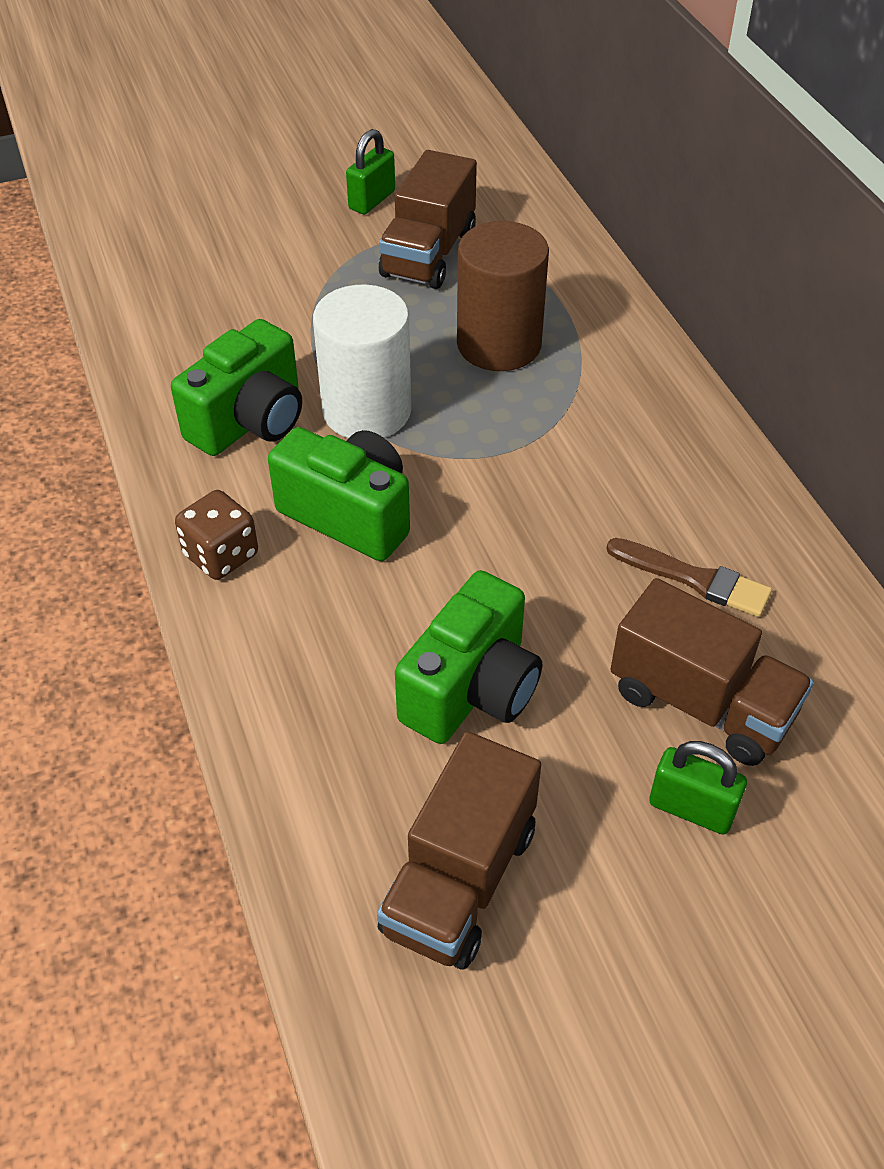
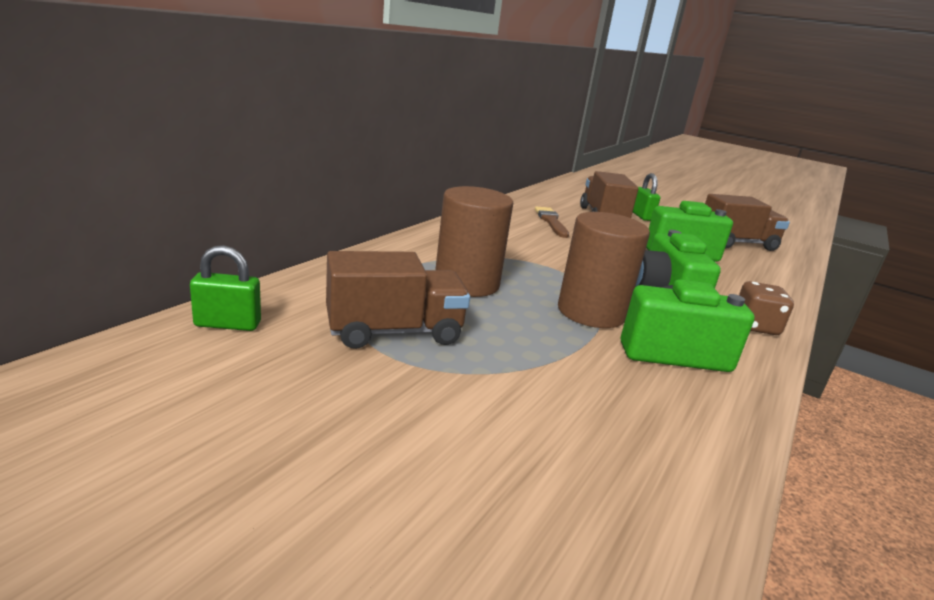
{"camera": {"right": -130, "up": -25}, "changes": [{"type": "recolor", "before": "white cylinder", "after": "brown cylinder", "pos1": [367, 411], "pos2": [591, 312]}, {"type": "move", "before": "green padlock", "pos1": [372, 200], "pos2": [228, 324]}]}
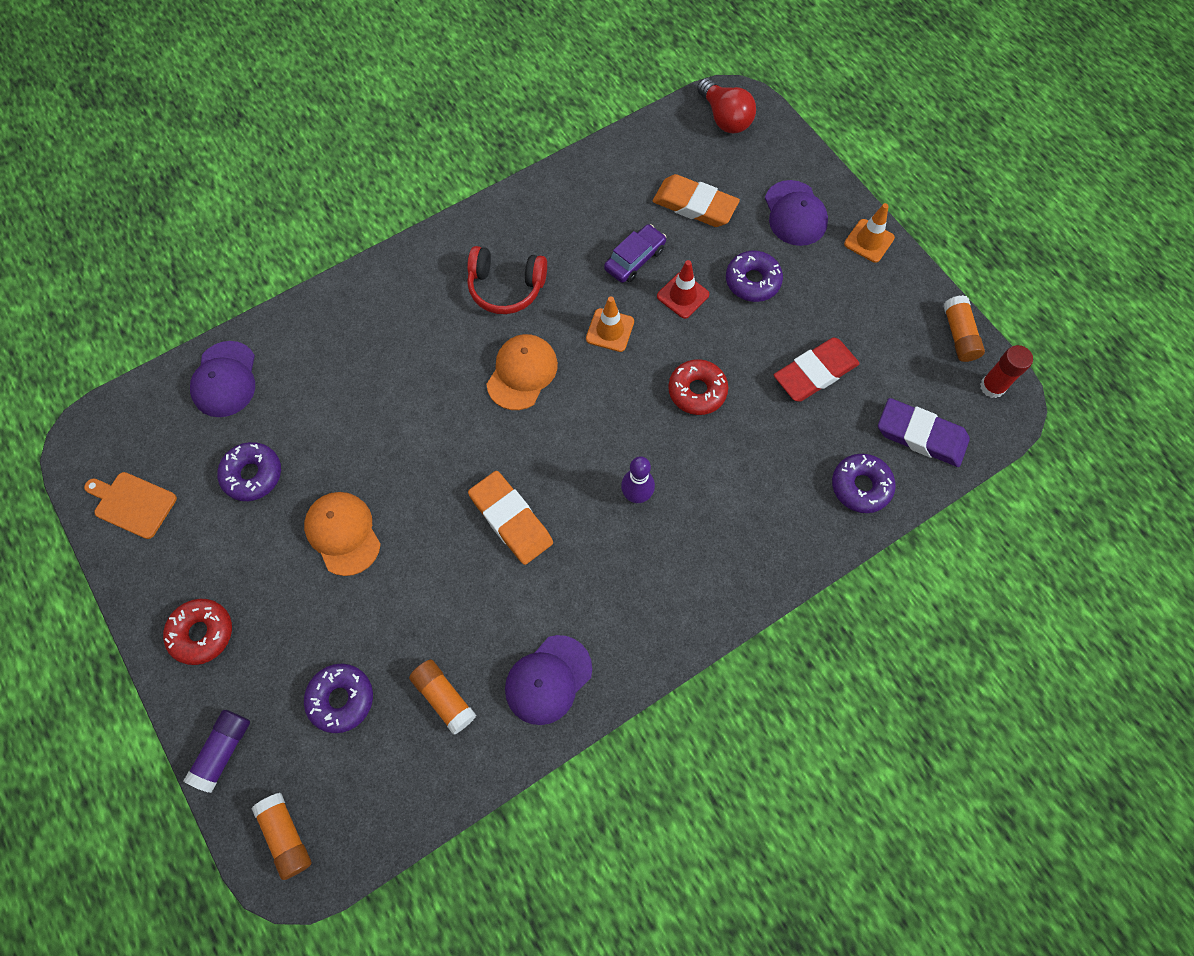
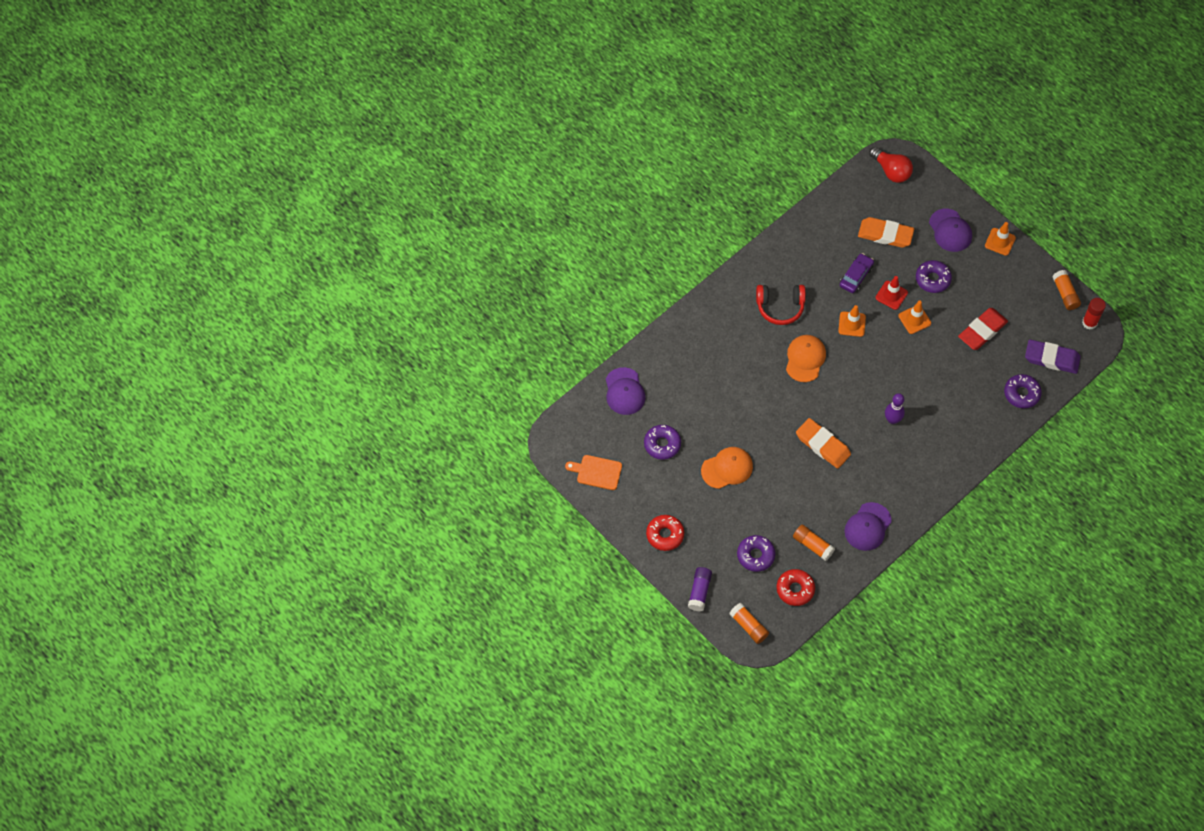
{"camera": {"right": -10, "up": -5}, "changes": [{"type": "rotate", "before": "orange cap", "pos1": [343, 533], "pos2": [727, 468], "turn": 105}, {"type": "move", "before": "red donut", "pos1": [697, 391], "pos2": [795, 589]}, {"type": "insert", "after": "orange traffic cone", "pos2": [914, 319]}]}
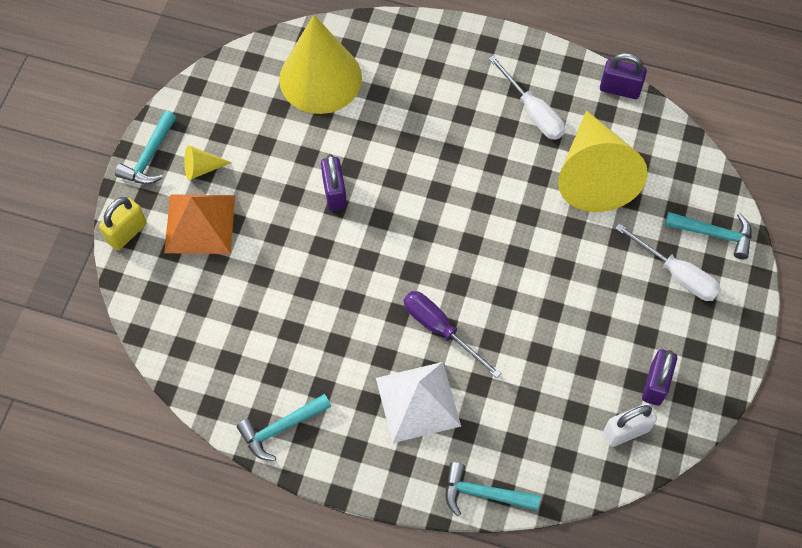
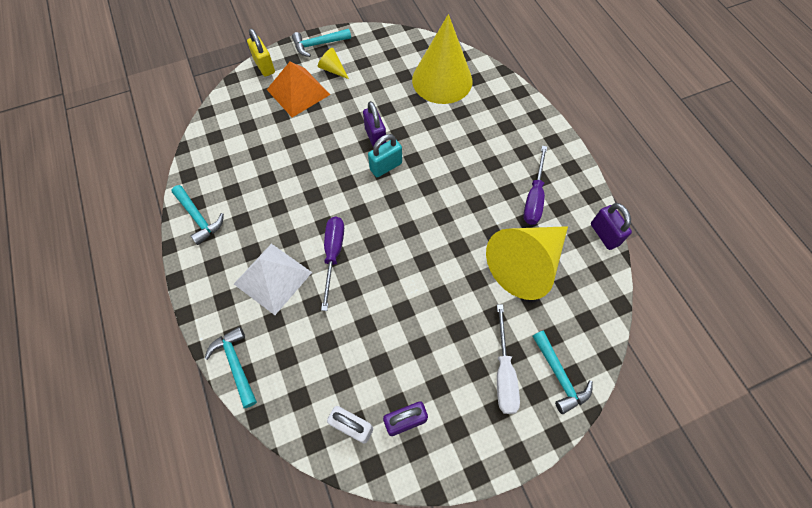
{"camera": {"right": 50, "up": 0}, "changes": [{"type": "rotate", "before": "yellow padlock", "pos1": [127, 233], "pos2": [264, 66], "turn": 60}, {"type": "rotate", "before": "turquoise hammer", "pos1": [281, 428], "pos2": [199, 218], "turn": -150}, {"type": "rotate", "before": "purple padlock", "pos1": [334, 193], "pos2": [375, 137], "turn": -60}, {"type": "recolor", "before": "white screwdriver", "after": "purple screwdriver", "pos1": [532, 111], "pos2": [534, 197]}, {"type": "insert", "after": "turquoise padlock", "pos2": [386, 166]}]}
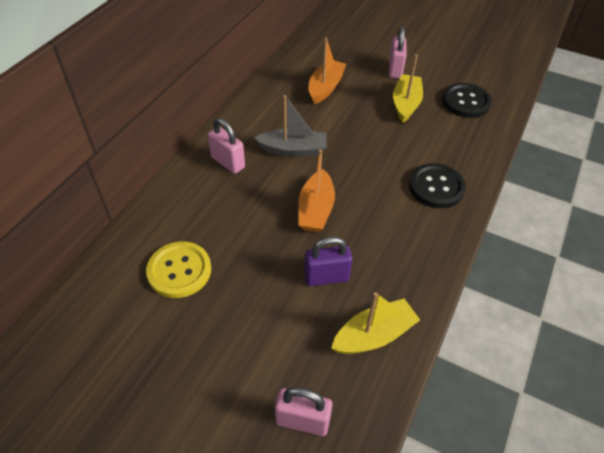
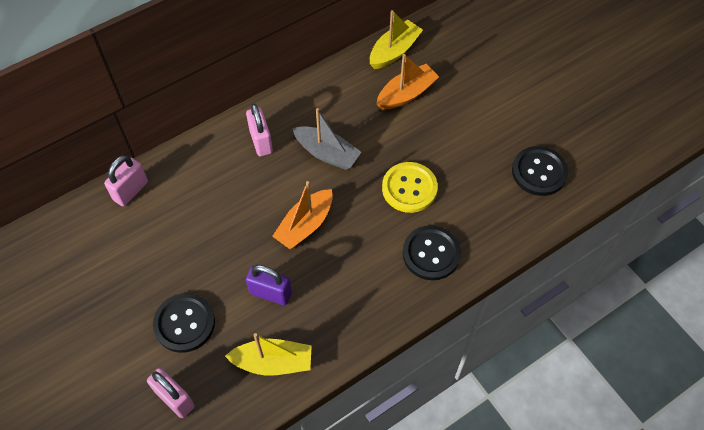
{"camera": {"right": 30, "up": 10}, "changes": [{"type": "move", "before": "yellow button", "pos1": [179, 271], "pos2": [409, 188]}, {"type": "move", "before": "pink padlock", "pos1": [395, 70], "pos2": [131, 191]}, {"type": "move", "before": "yellow boat", "pos1": [406, 104], "pos2": [394, 51]}, {"type": "insert", "after": "black button", "pos2": [184, 323]}]}
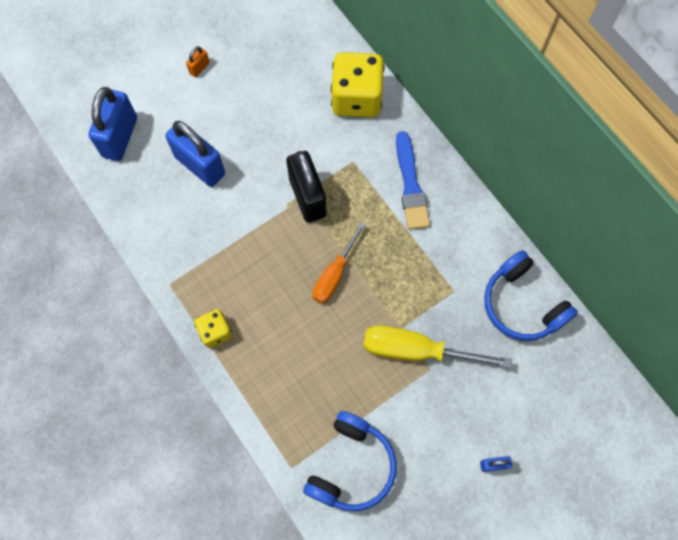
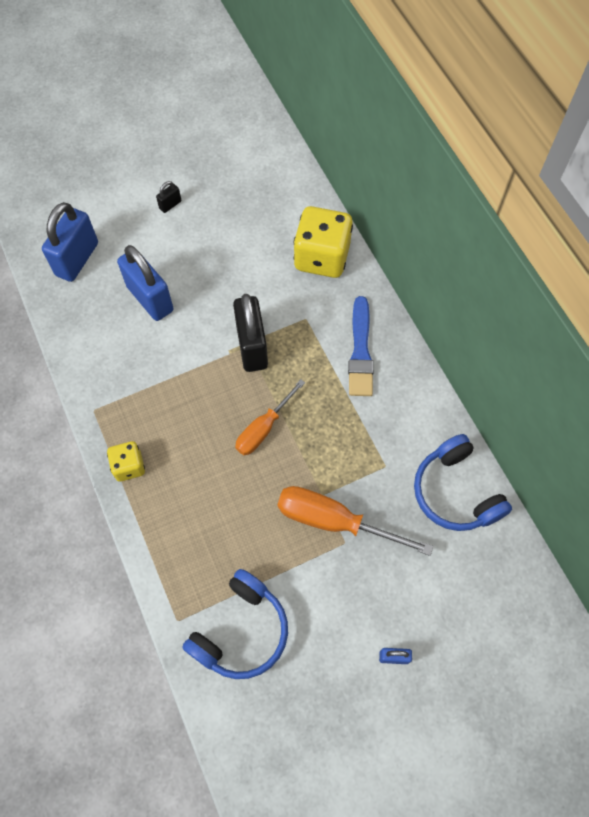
{"camera": {"right": 10, "up": -5}, "changes": [{"type": "recolor", "before": "orange padlock", "after": "black padlock", "pos1": [199, 68], "pos2": [170, 205]}, {"type": "recolor", "before": "yellow screwdriver", "after": "orange screwdriver", "pos1": [416, 350], "pos2": [333, 521]}]}
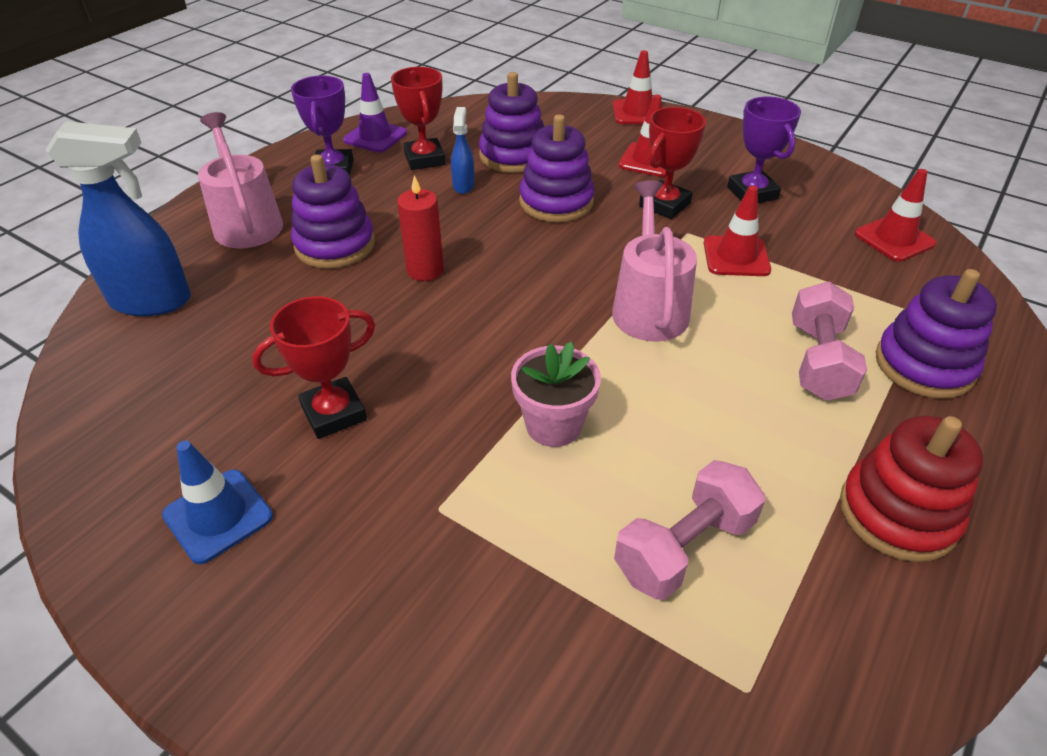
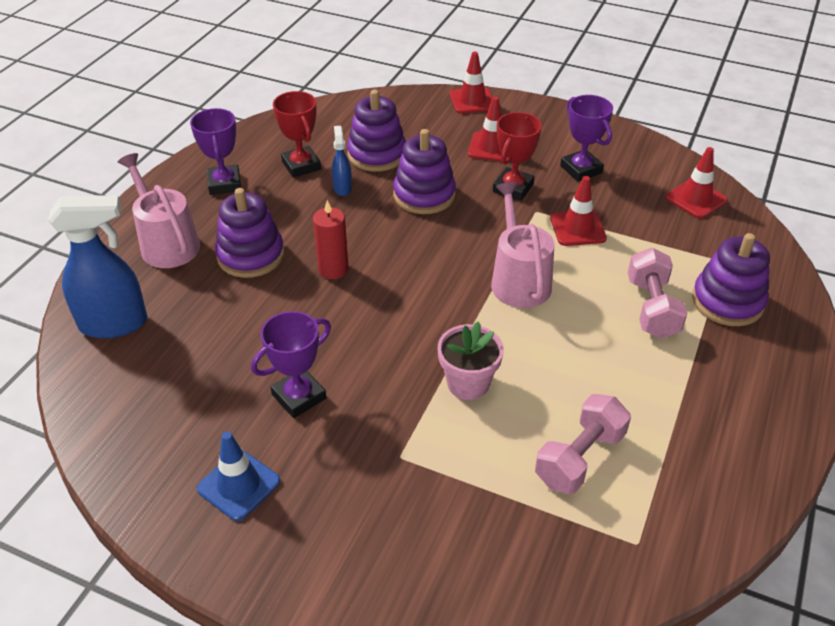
{"camera": {"right": -10, "up": 0}, "changes": [{"type": "recolor", "before": "red trophy", "after": "purple trophy", "pos1": [334, 413], "pos2": [299, 396]}, {"type": "delete", "before": "purple traffic cone", "pos1": [375, 137]}, {"type": "delete", "before": "red stacking toy", "pos1": [897, 513]}]}
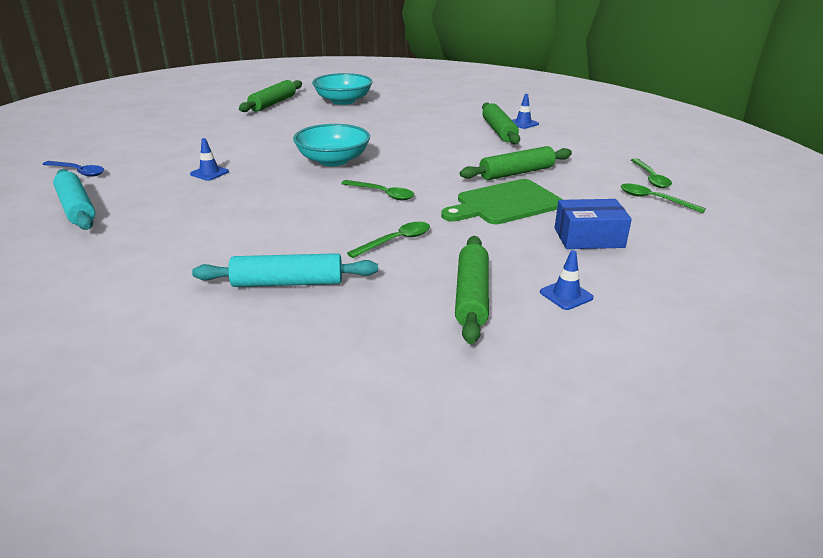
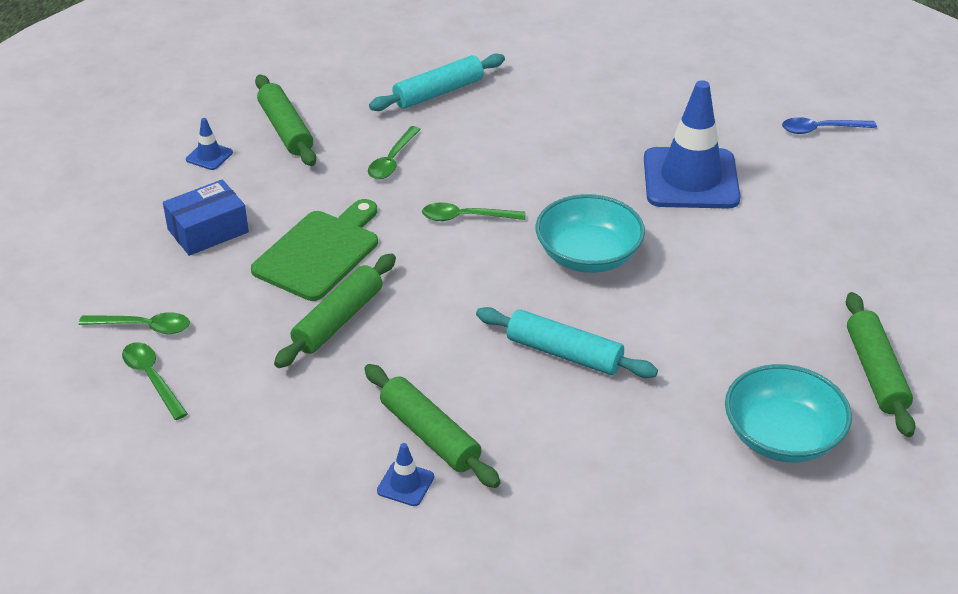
{"camera": {"right": 150, "up": 10}, "changes": [{"type": "move", "before": "turquoise rolling pin", "pos1": [76, 208], "pos2": [564, 353]}, {"type": "resize", "before": "blue traffic cone", "pos1": [209, 173], "pos2": [690, 179], "scale": 2.46}]}
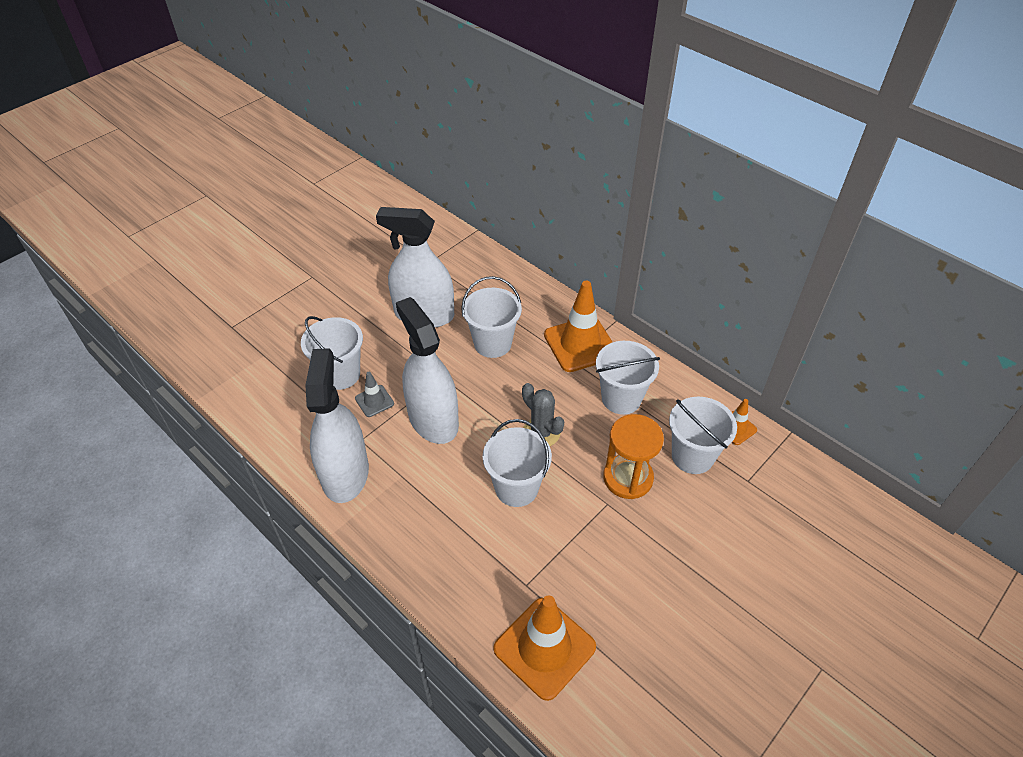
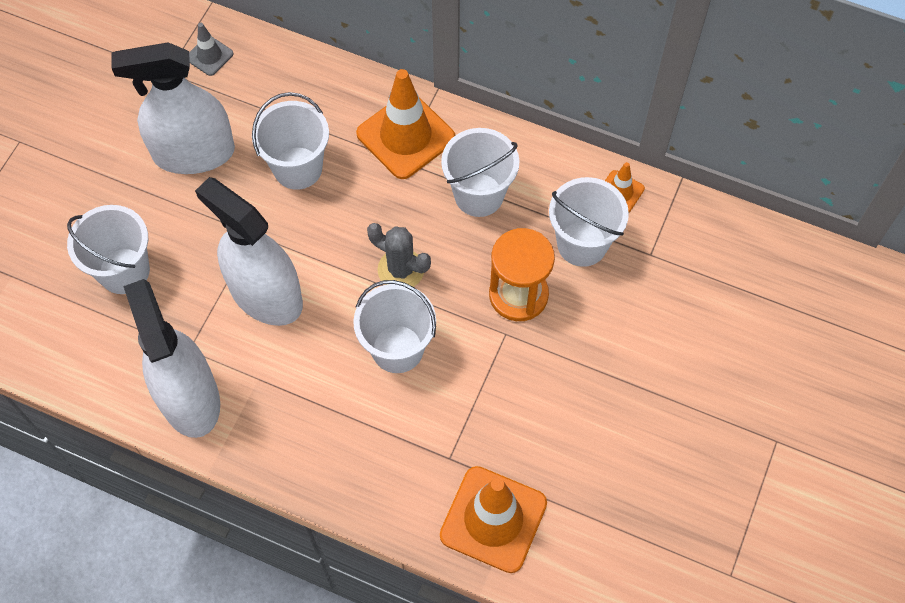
{"camera": {"right": -20, "up": 15}, "changes": [{"type": "move", "before": "grey traffic cone", "pos1": [374, 401], "pos2": [209, 56]}]}
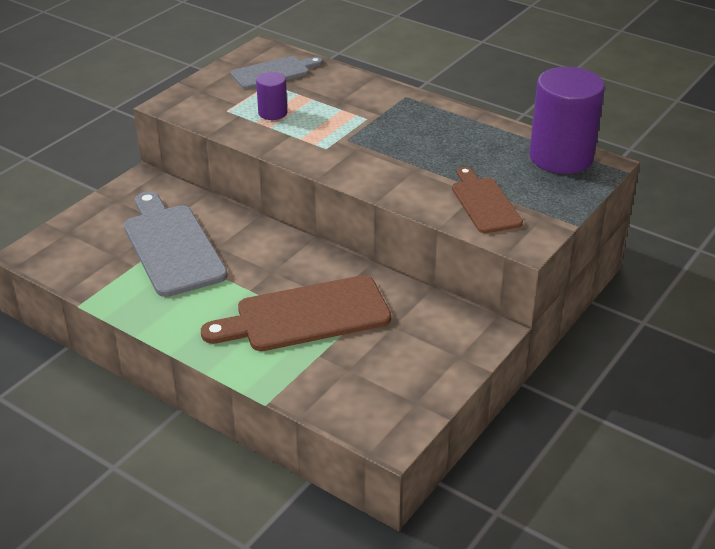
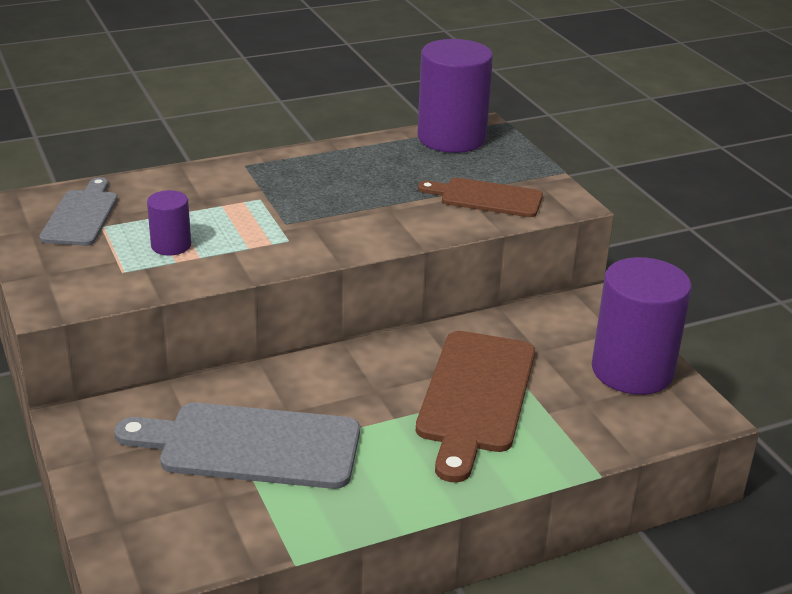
{"camera": {"right": -60, "up": -5}, "changes": [{"type": "insert", "after": "purple cylinder", "pos2": [632, 370]}]}
